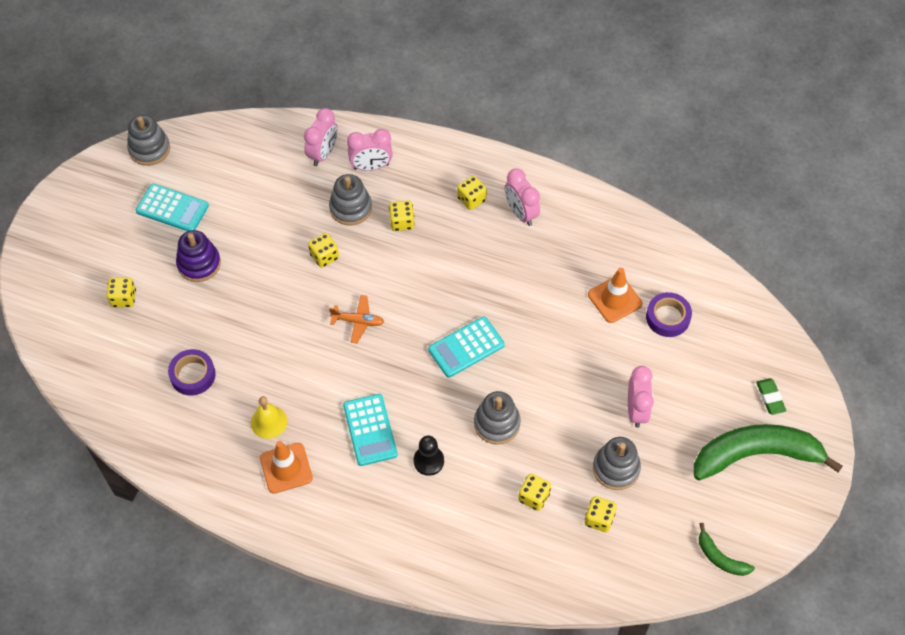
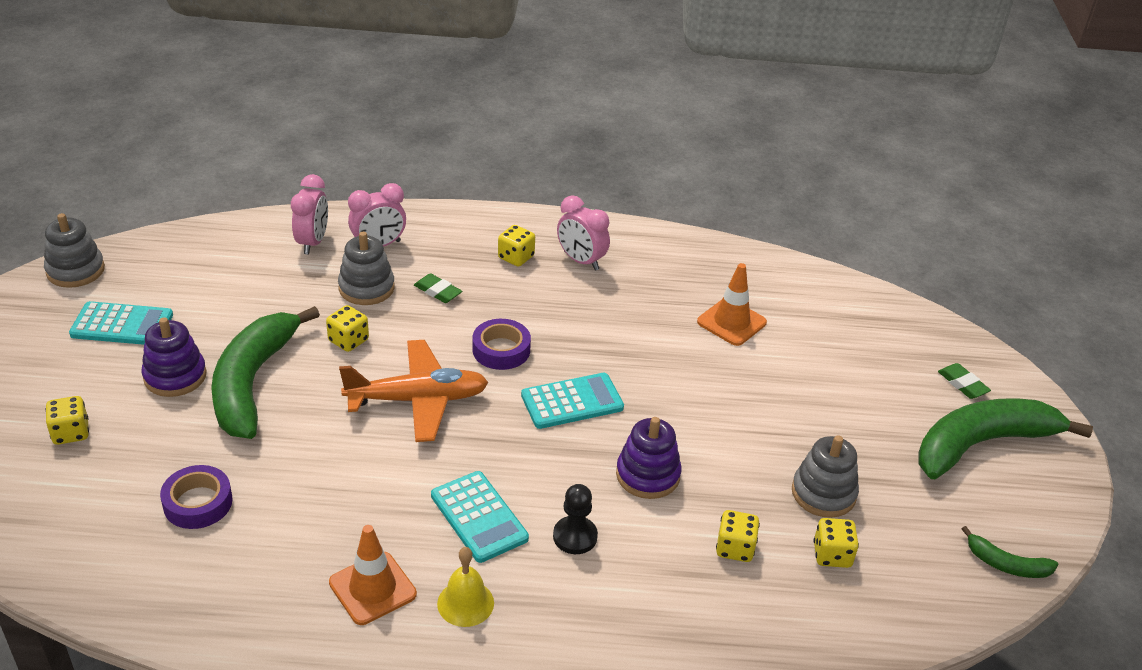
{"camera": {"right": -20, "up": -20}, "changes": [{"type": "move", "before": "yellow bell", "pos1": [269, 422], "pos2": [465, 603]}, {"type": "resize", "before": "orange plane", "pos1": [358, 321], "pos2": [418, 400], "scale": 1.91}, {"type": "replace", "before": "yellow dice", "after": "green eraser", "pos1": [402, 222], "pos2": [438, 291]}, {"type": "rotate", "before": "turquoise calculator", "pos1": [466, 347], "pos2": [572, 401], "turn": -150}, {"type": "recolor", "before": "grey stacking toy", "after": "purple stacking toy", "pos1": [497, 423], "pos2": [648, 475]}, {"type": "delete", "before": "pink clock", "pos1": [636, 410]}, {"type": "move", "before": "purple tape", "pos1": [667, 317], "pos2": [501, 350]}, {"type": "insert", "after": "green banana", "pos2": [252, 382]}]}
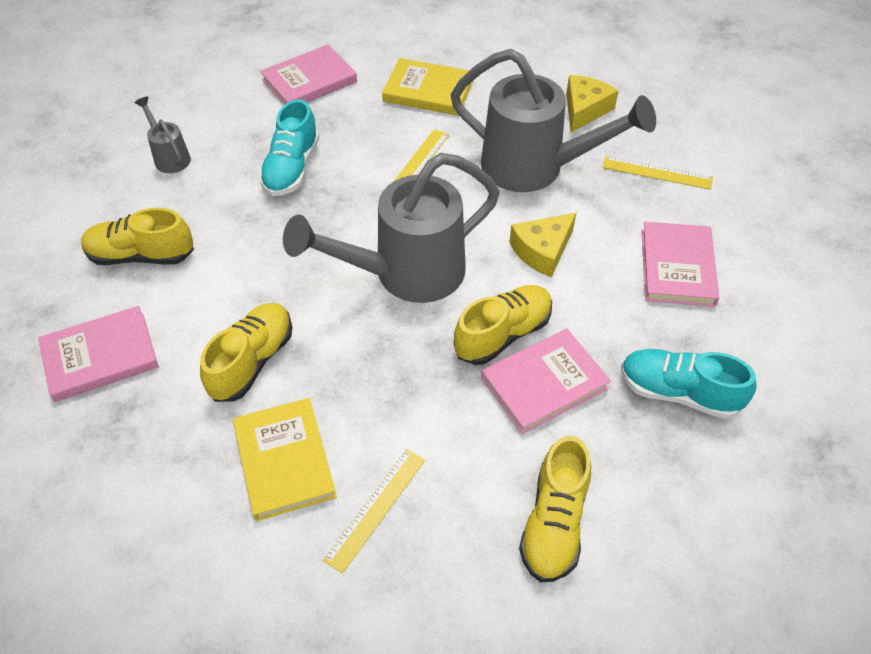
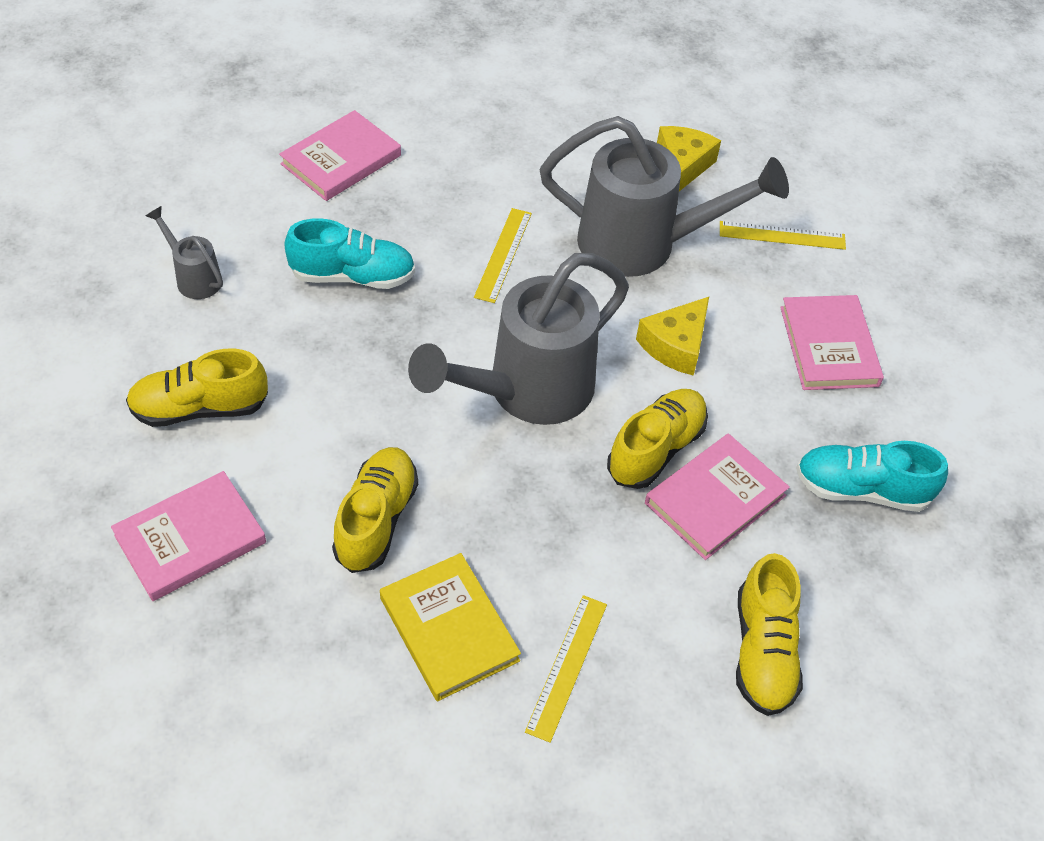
{"camera": {"right": -15, "up": 0}, "changes": [{"type": "rotate", "before": "turquoise shoe", "pos1": [292, 168], "pos2": [352, 276], "turn": -90}, {"type": "delete", "before": "yellow book", "pos1": [428, 91]}]}
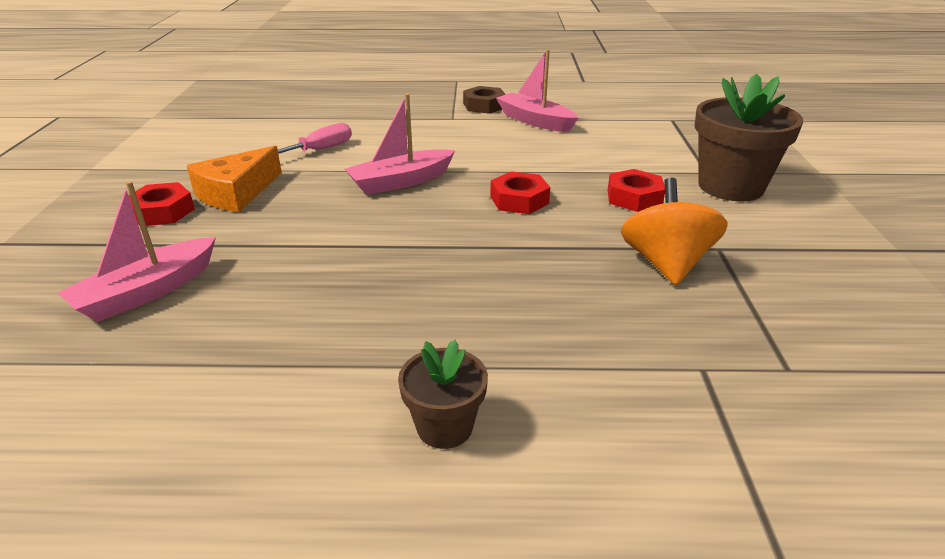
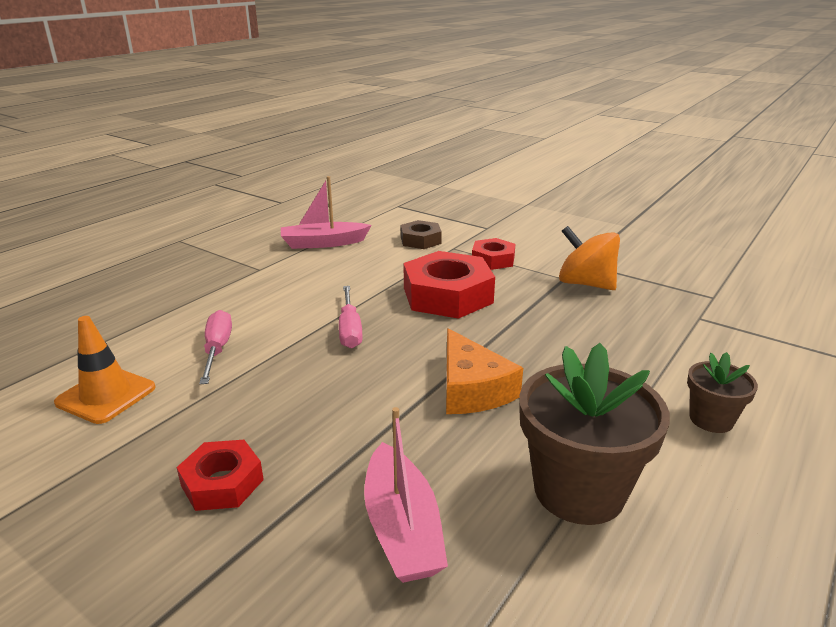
{"camera": {"right": -55, "up": -5}, "changes": [{"type": "move", "before": "orange cheese", "pos1": [236, 193], "pos2": [472, 389]}, {"type": "replace", "before": "pink boat", "after": "pink screwdriver", "pos1": [400, 182], "pos2": [350, 329]}, {"type": "move", "before": "brown nut", "pos1": [484, 106], "pos2": [420, 240]}, {"type": "resize", "before": "red nut", "pos1": [519, 200], "pos2": [447, 295], "scale": 1.8}, {"type": "move", "before": "brown flower pot", "pos1": [730, 187], "pos2": [579, 490]}, {"type": "insert", "after": "orange traffic cone", "pos2": [106, 395]}]}
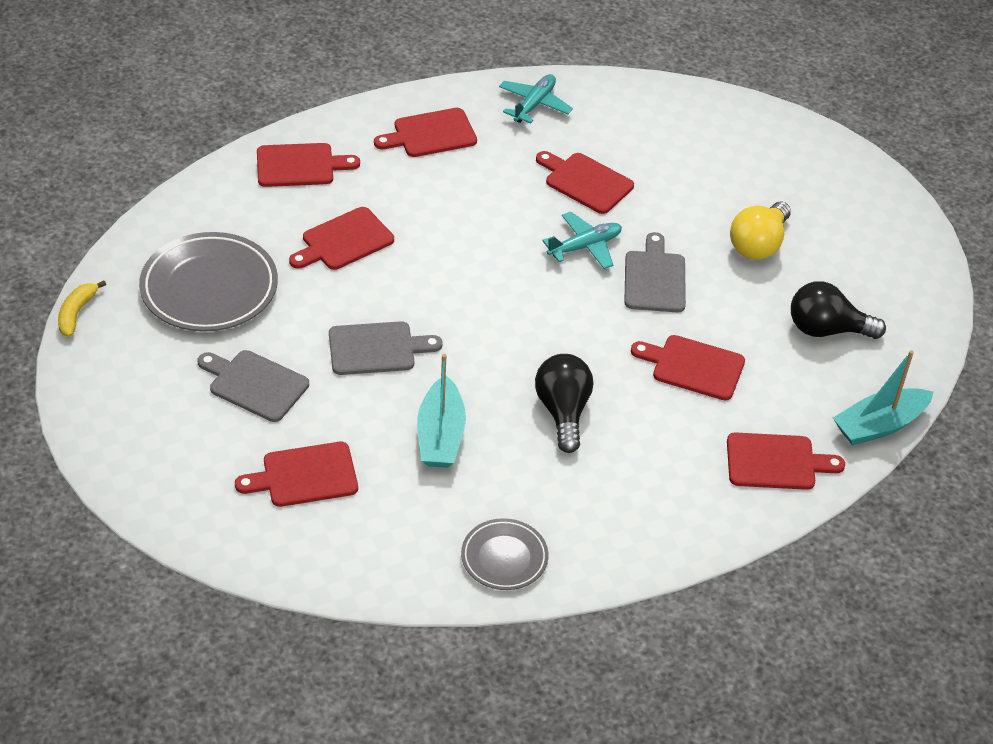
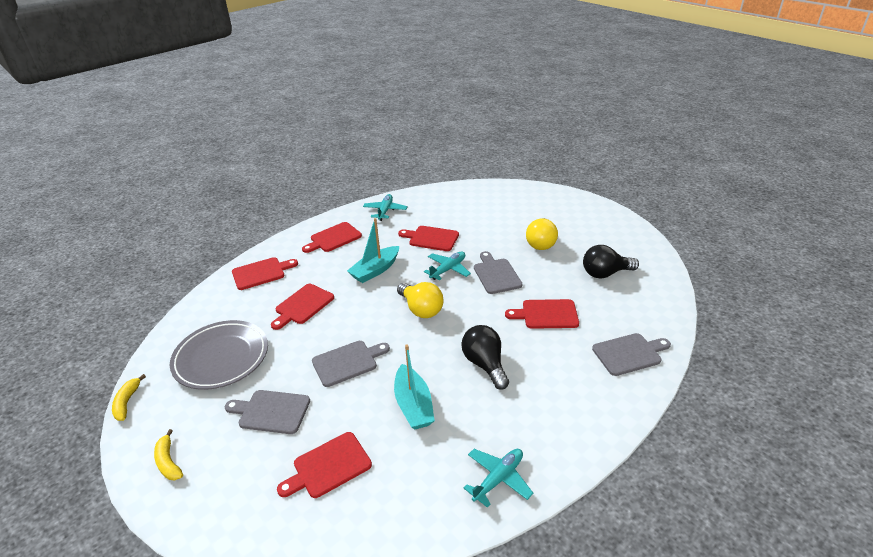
{"camera": {"right": -15, "up": -10}, "changes": [{"type": "replace", "before": "grey plate", "after": "turquoise plane", "pos1": [504, 557], "pos2": [498, 479]}, {"type": "recolor", "before": "red cutting board", "after": "grey cutting board", "pos1": [776, 462], "pos2": [629, 354]}, {"type": "move", "before": "turquoise boat", "pos1": [879, 425], "pos2": [375, 270]}, {"type": "insert", "after": "yellow banana", "pos2": [168, 462]}, {"type": "insert", "after": "yellow light bulb", "pos2": [421, 309]}]}
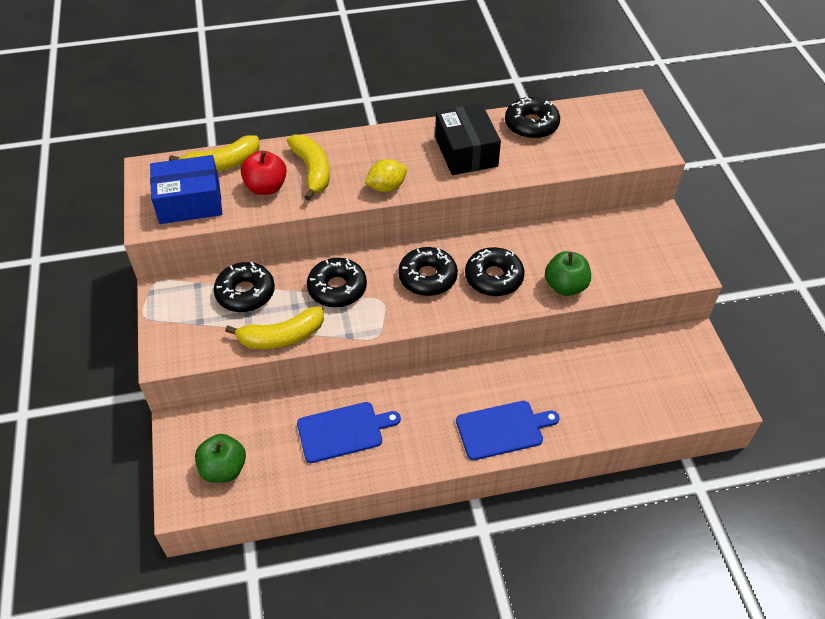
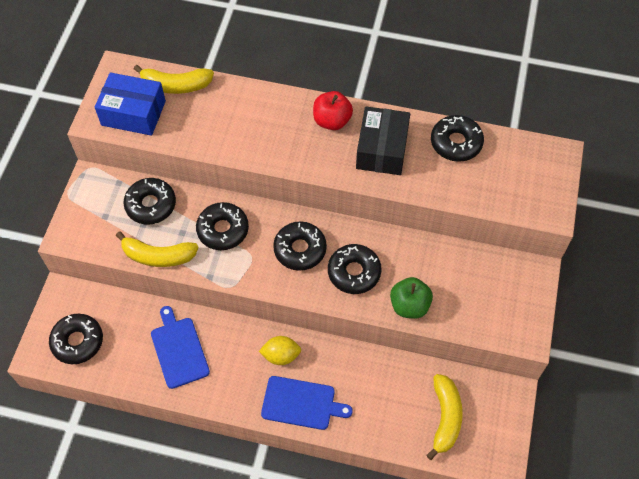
{"camera": {"right": 25, "up": 10}, "changes": [{"type": "replace", "before": "green apple", "after": "black donut", "pos1": [224, 469], "pos2": [78, 341]}, {"type": "move", "before": "red apple", "pos1": [266, 187], "pos2": [332, 121]}, {"type": "move", "before": "yellow banana", "pos1": [312, 171], "pos2": [445, 417]}, {"type": "rotate", "before": "blue cutting board", "pos1": [343, 431], "pos2": [179, 350], "turn": -120}, {"type": "move", "before": "yellow lemon", "pos1": [386, 187], "pos2": [281, 355]}]}
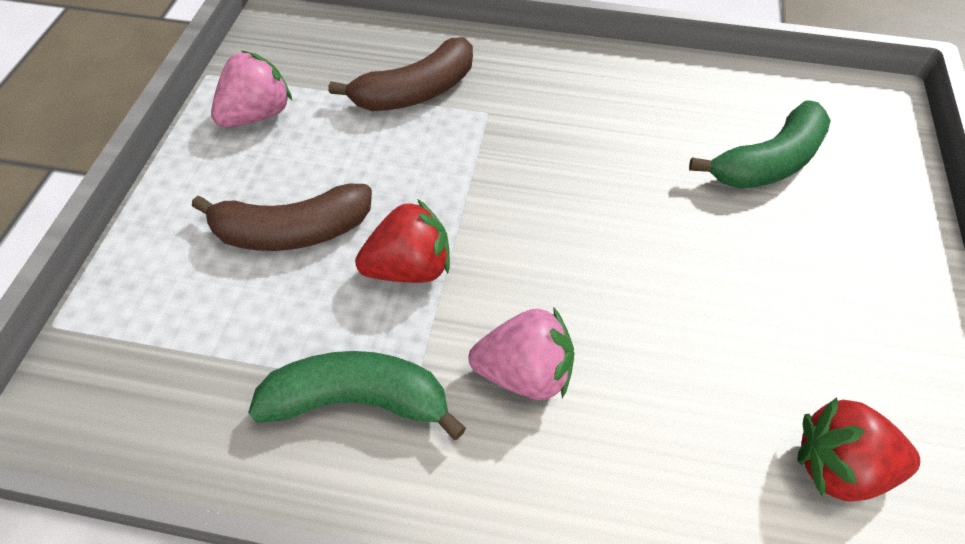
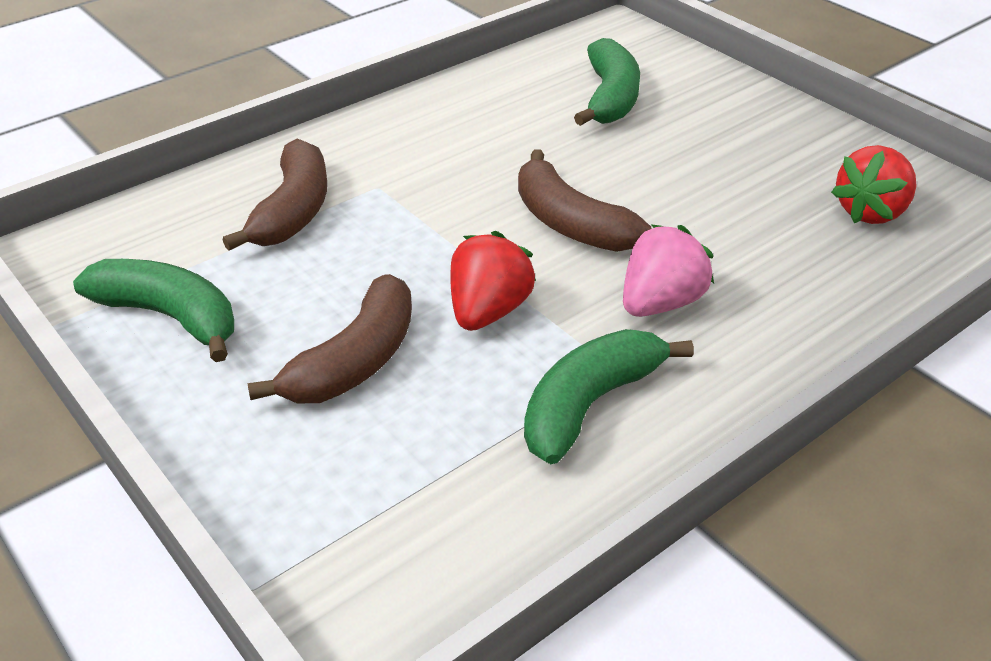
{"camera": {"right": -50, "up": -15}, "changes": [{"type": "replace", "before": "pink strawberry", "after": "green banana", "pos1": [258, 115], "pos2": [170, 316]}, {"type": "insert", "after": "brown banana", "pos2": [570, 223]}]}
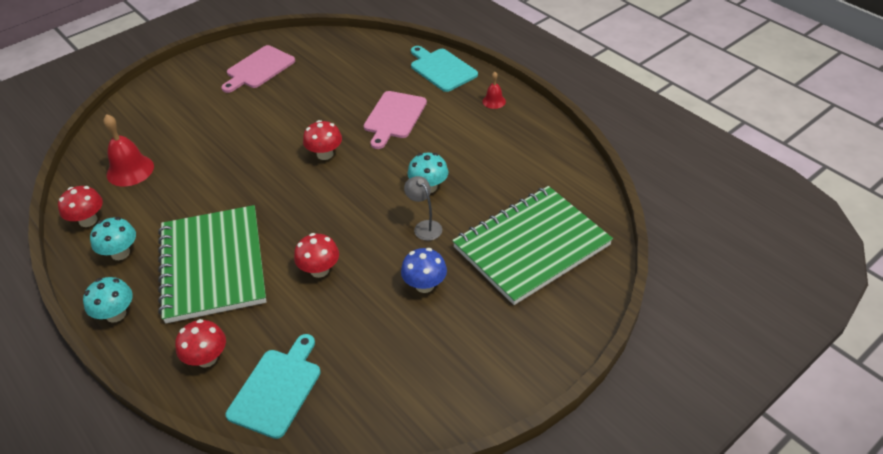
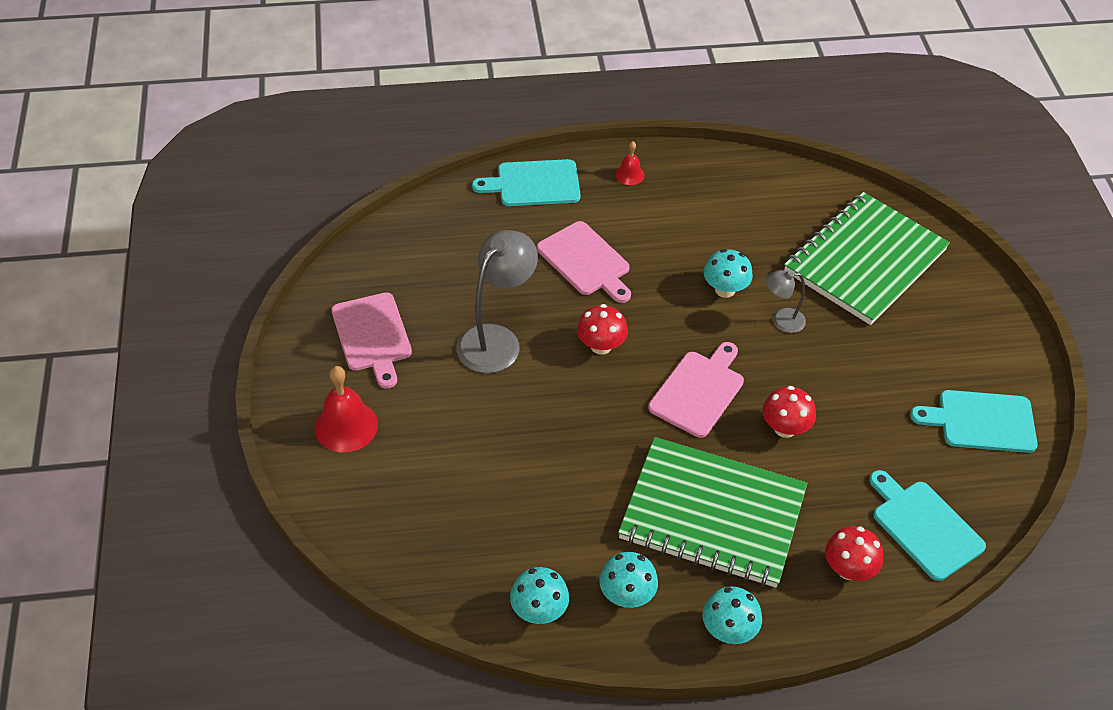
{"camera": {"right": -60, "up": 5}, "changes": [{"type": "recolor", "before": "red mushroom", "after": "turquoise mushroom", "pos1": [88, 220], "pos2": [539, 611]}, {"type": "move", "before": "red bell", "pos1": [130, 170], "pos2": [346, 426]}, {"type": "delete", "before": "blue mushroom", "pos1": [424, 285]}, {"type": "rotate", "before": "green notebook", "pos1": [531, 246], "pos2": [864, 261], "turn": 45}, {"type": "insert", "after": "grey lamp", "pos2": [496, 339]}, {"type": "insert", "after": "pink cutting board", "pos2": [698, 391]}, {"type": "insert", "after": "turquoise cutting board", "pos2": [981, 421]}]}
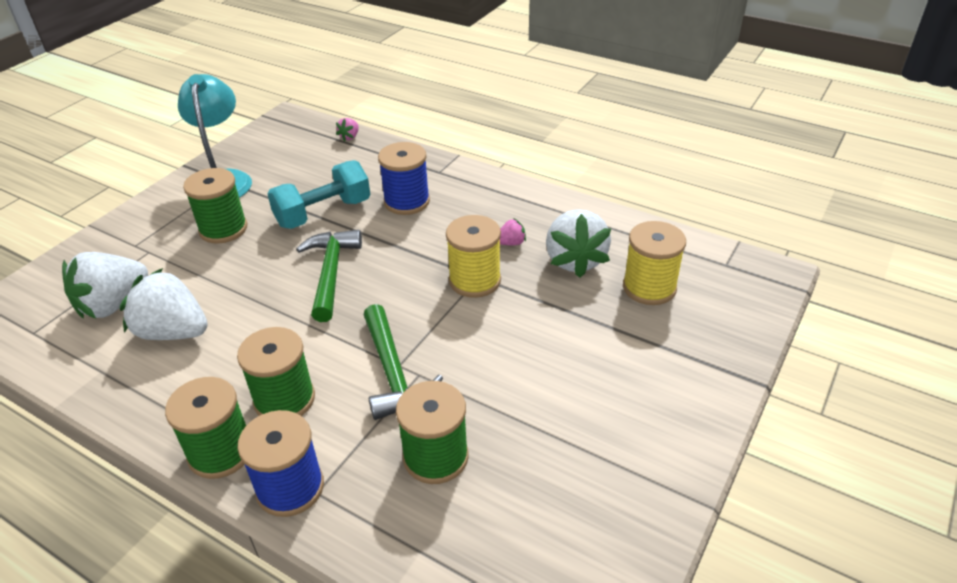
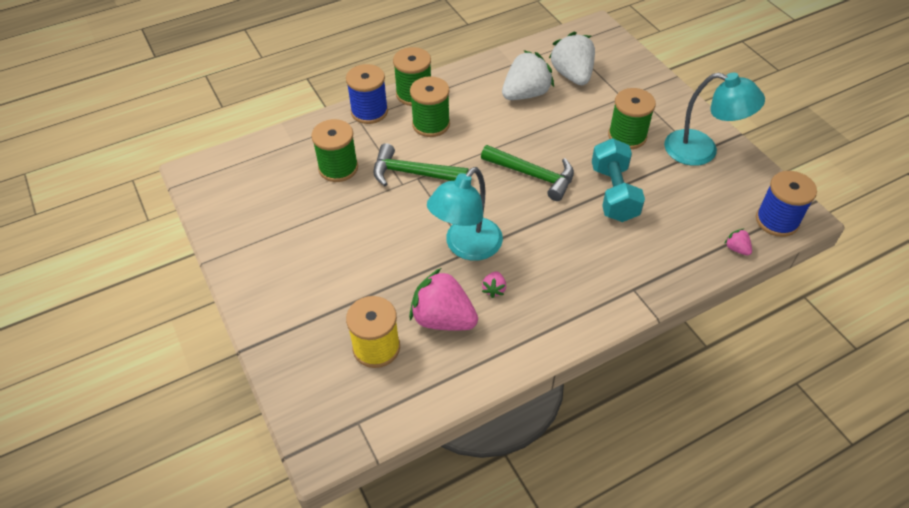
{"camera": {"right": 120, "up": 10}, "changes": [{"type": "move", "before": "blue spool", "pos1": [407, 201], "pos2": [777, 221]}, {"type": "replace", "before": "yellow spool", "after": "turquoise lamp", "pos1": [475, 280], "pos2": [466, 247]}, {"type": "recolor", "before": "white strawberry", "after": "pink strawberry", "pos1": [575, 260], "pos2": [443, 319]}]}
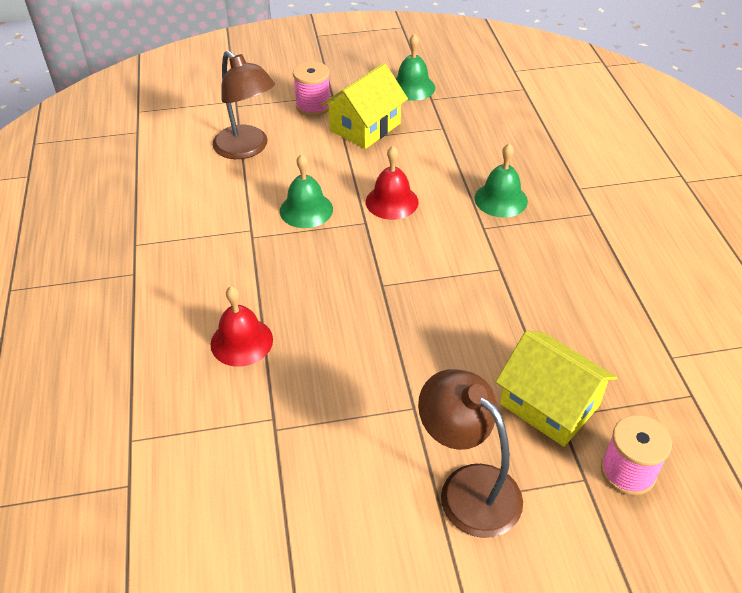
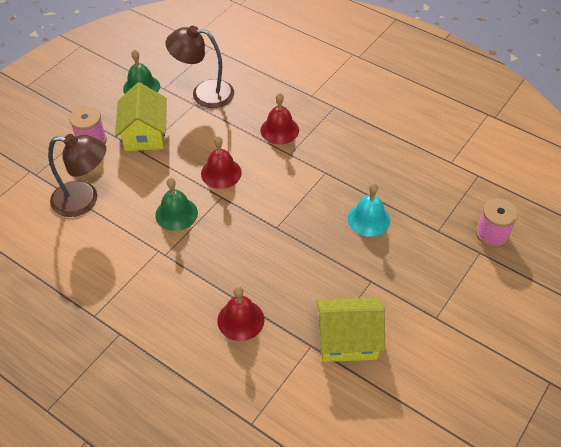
{"camera": {"right": -45, "up": 5}, "changes": [{"type": "move", "before": "brown lamp", "pos1": [468, 487], "pos2": [204, 93]}, {"type": "recolor", "before": "green bell", "after": "red bell", "pos1": [501, 199], "pos2": [279, 130]}, {"type": "move", "before": "yellow house", "pos1": [549, 404], "pos2": [347, 339]}, {"type": "insert", "after": "turquoise bell", "pos2": [368, 219]}]}
